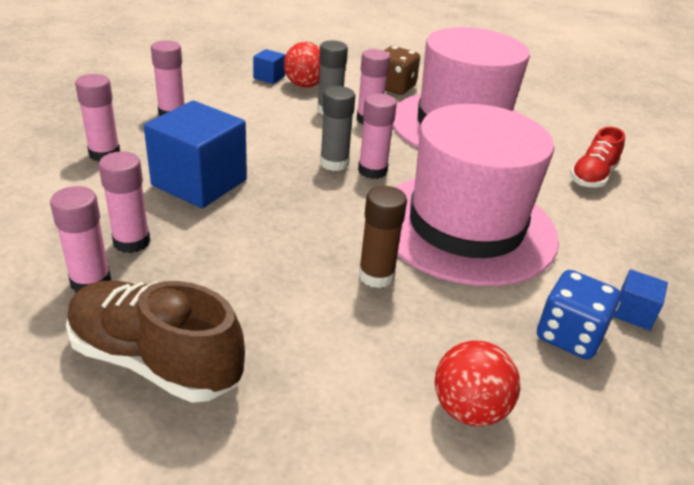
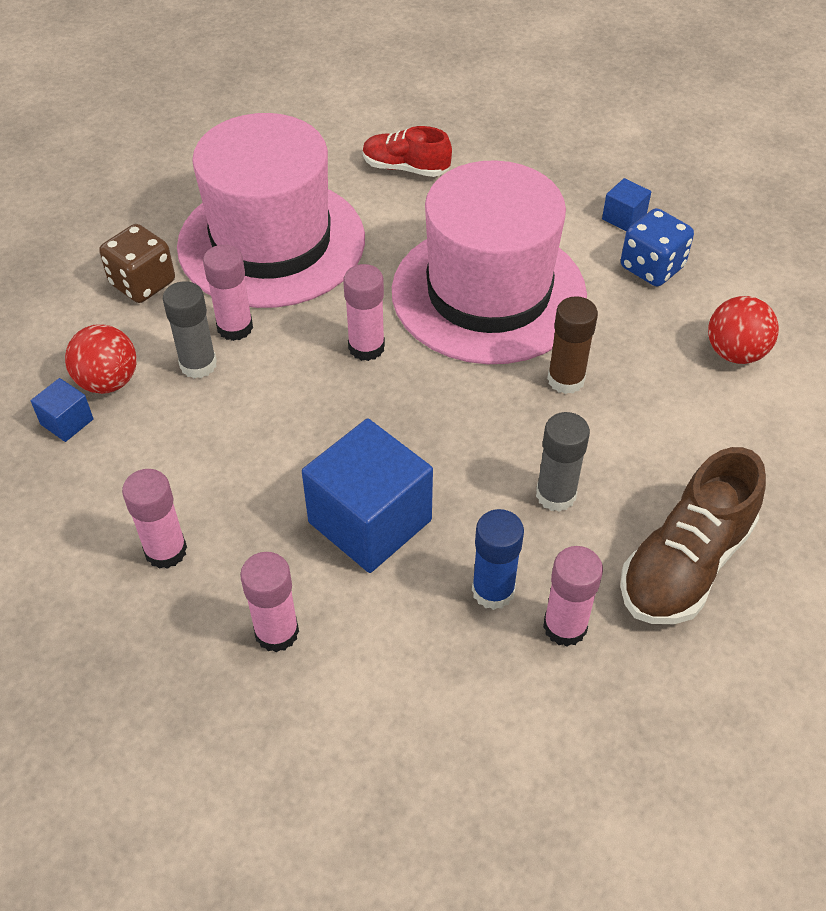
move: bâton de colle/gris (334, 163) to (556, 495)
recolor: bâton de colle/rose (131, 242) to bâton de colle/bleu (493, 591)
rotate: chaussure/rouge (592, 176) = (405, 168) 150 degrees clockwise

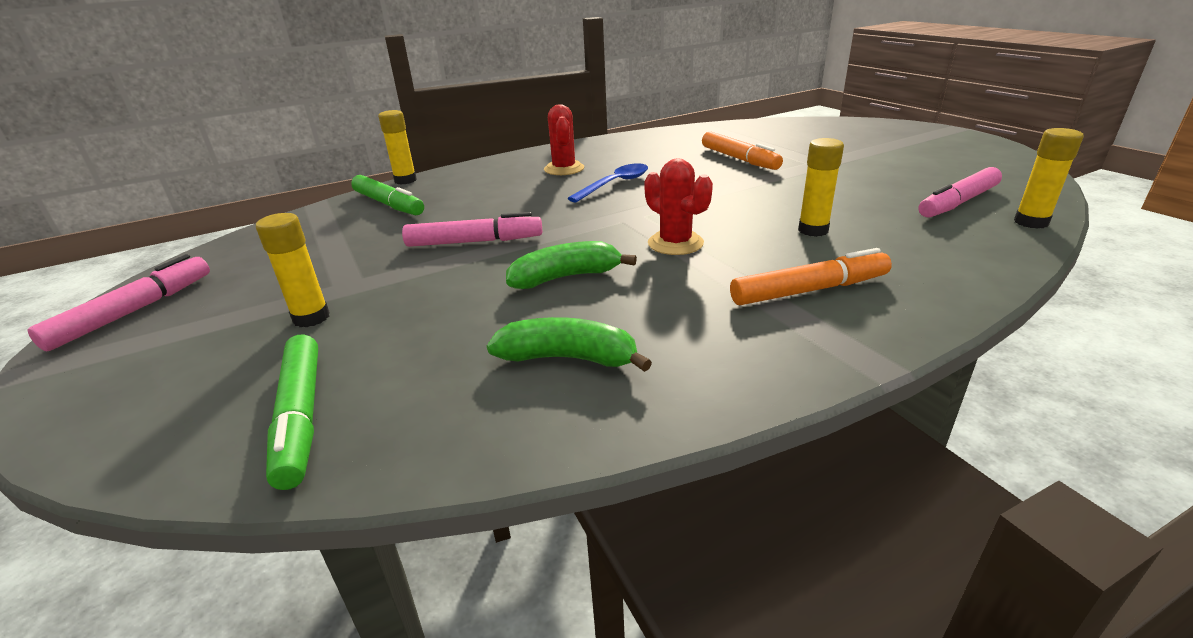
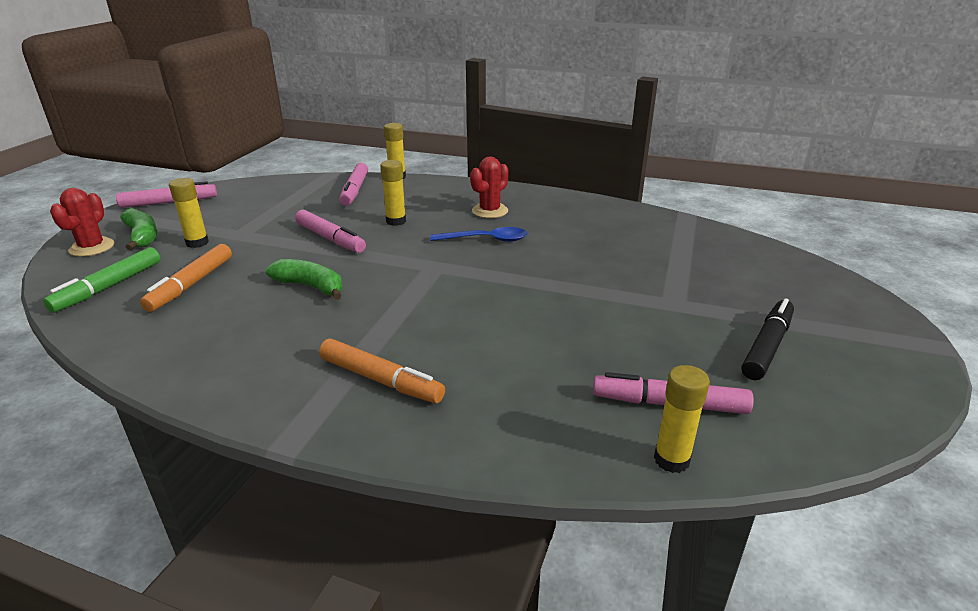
insert: feutre/noir (767, 346)
move: feutre/orange (739, 159) to (191, 284); bâton de colle/jaune (813, 230) to (396, 221); cactus/rouge (675, 243) to (92, 247); banane/vert (569, 358) to (142, 236)
recolor: feutre/vert (388, 204) to feutre/rose (355, 190)

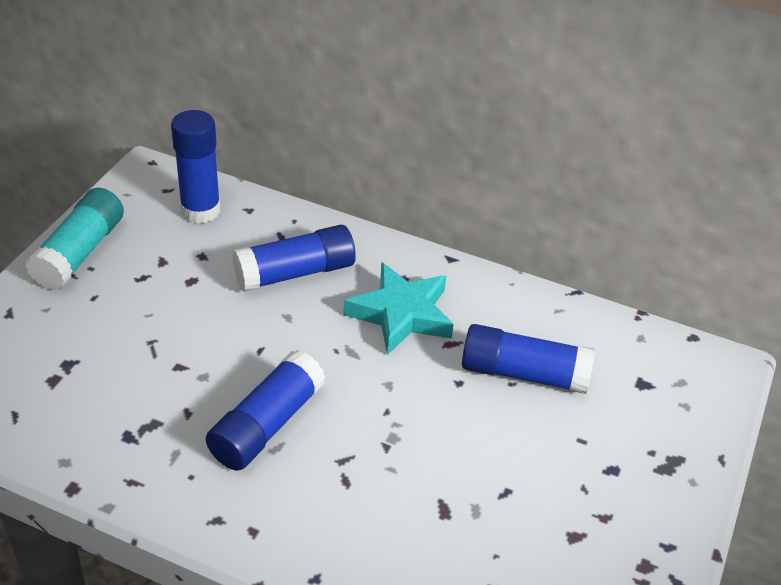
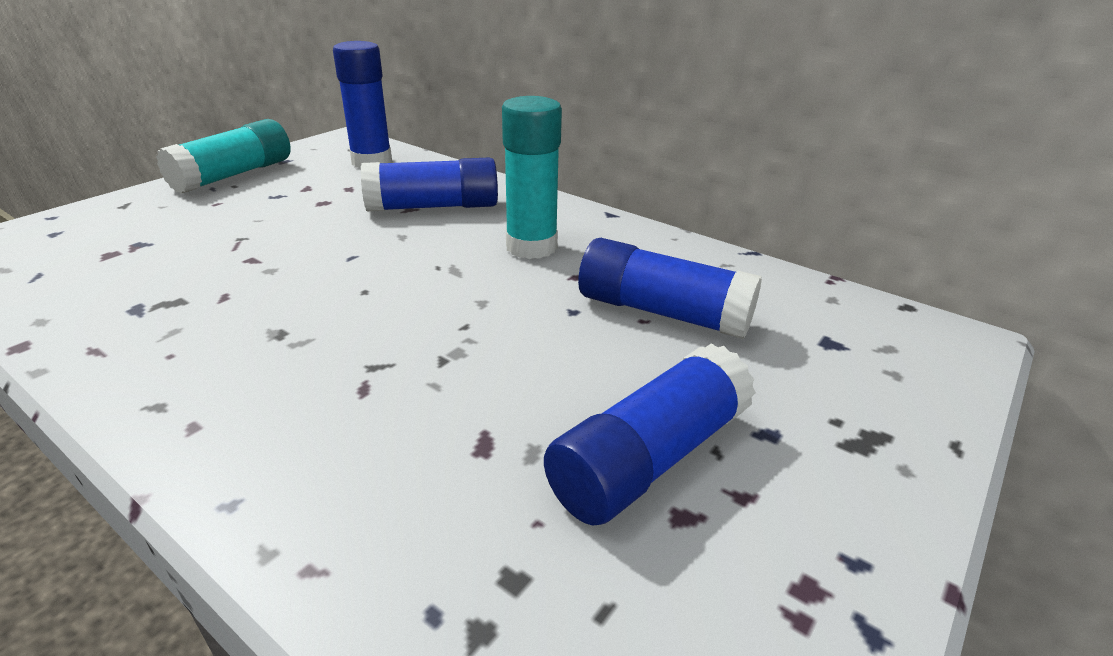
move: bâton de colle/bleu (267, 425) to (649, 458)
replace: étoile/turquoise (401, 314) to bâton de colle/turquoise (531, 247)

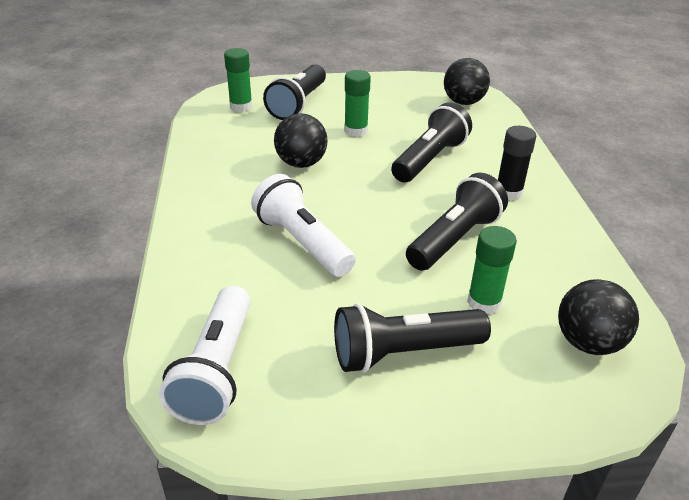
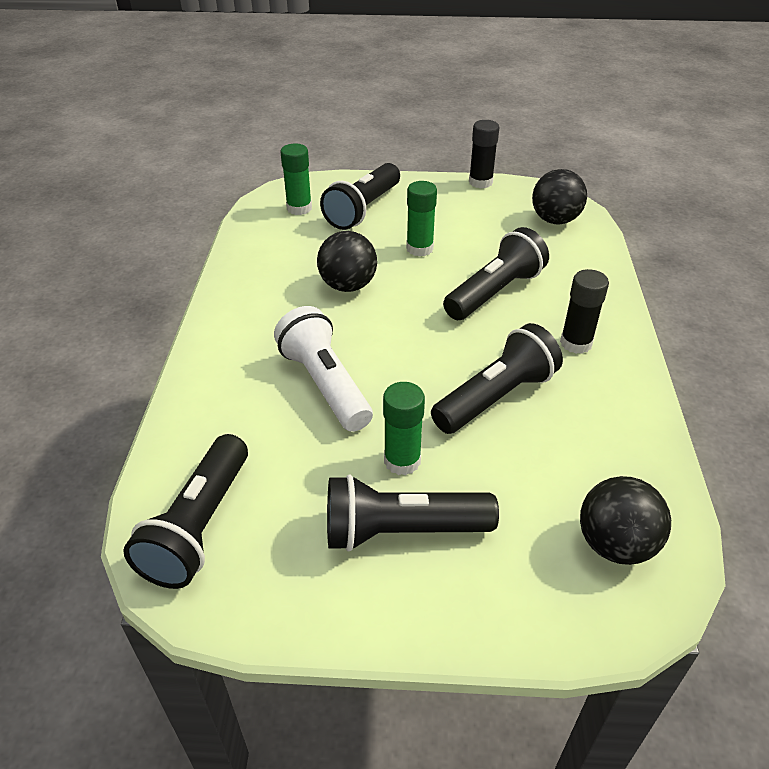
insert: bâton de colle/noir (480, 182)
move: bâton de colle/vert (484, 302) to (402, 461)
recolor: lampe de poche/blanc (217, 370) to lampe de poche/noir (199, 526)

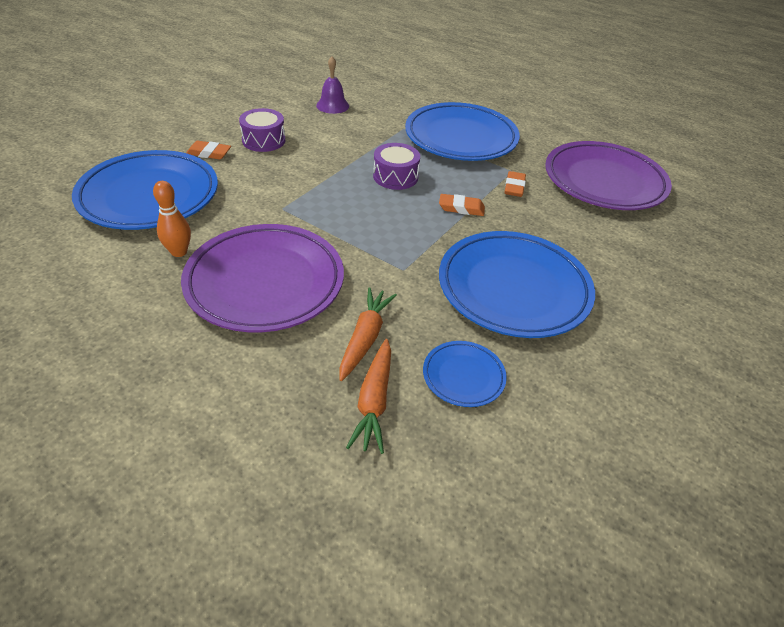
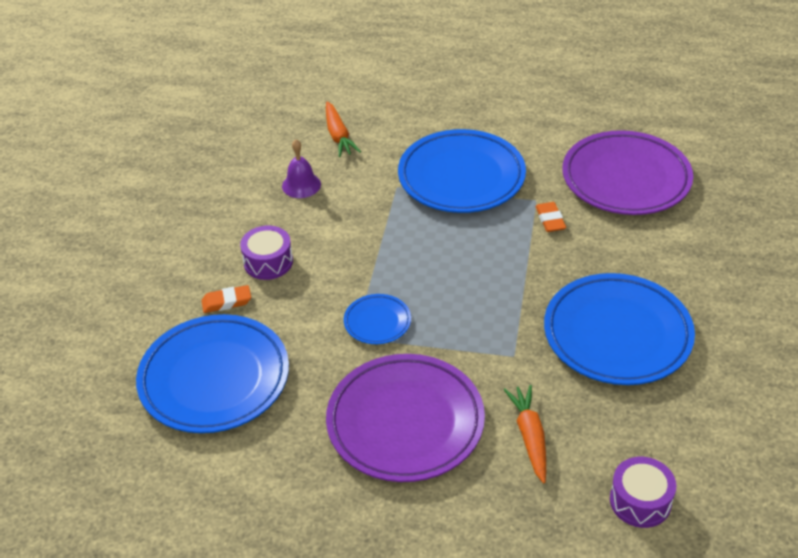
delete: quille/orange (179, 252); gomme/orange (461, 208)
move: tambour/violet (395, 177) to (640, 501); carotte/orange (374, 401) to (338, 136); assiette/bleu (463, 376) to (377, 322)

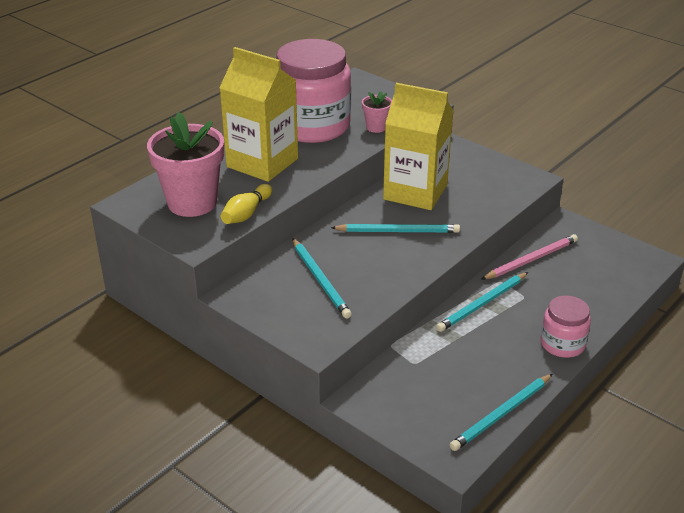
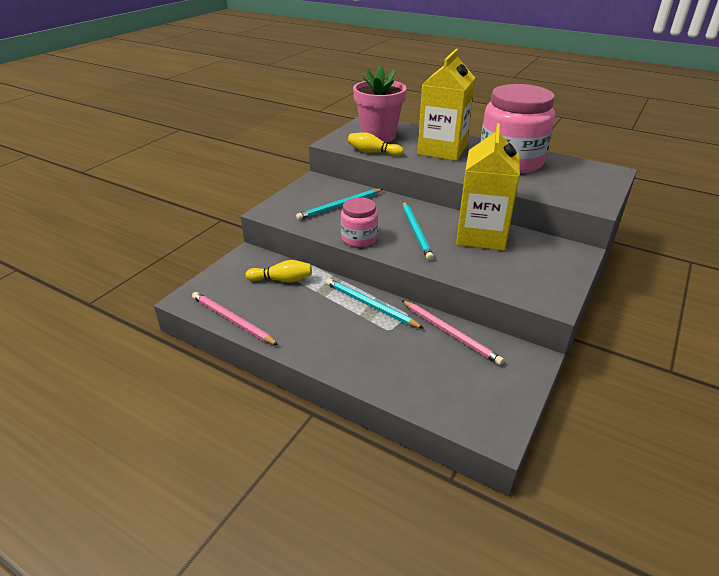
delete: pot de fleurs/rose (376, 127)
insert: quille/jaune (282, 280)
move: bocal/rose (562, 344) to (359, 238)
recolor: crayon/turquoise (501, 414) to crayon/rose (232, 320)

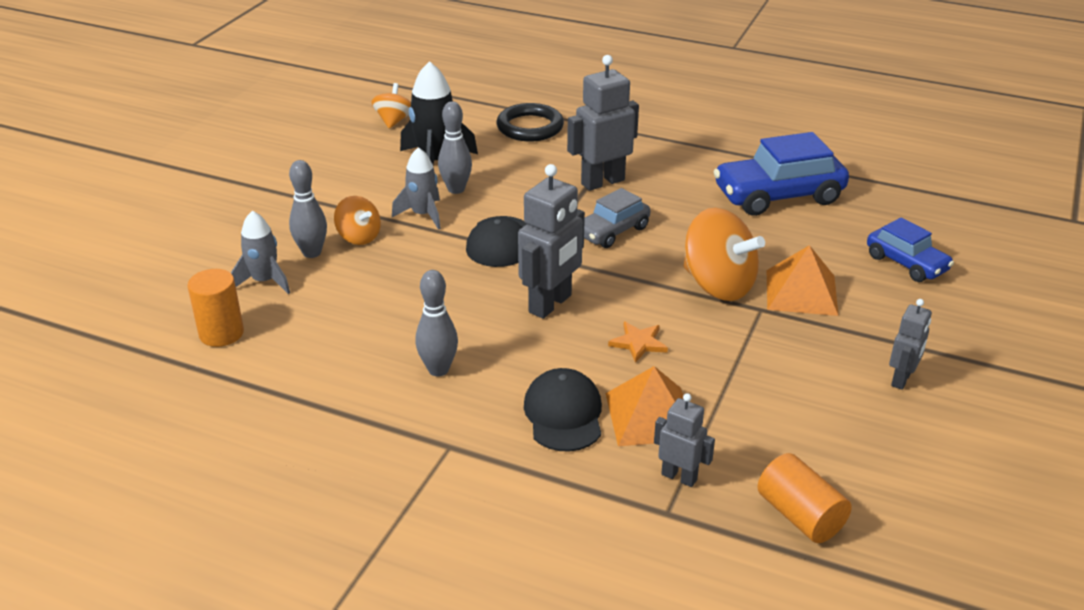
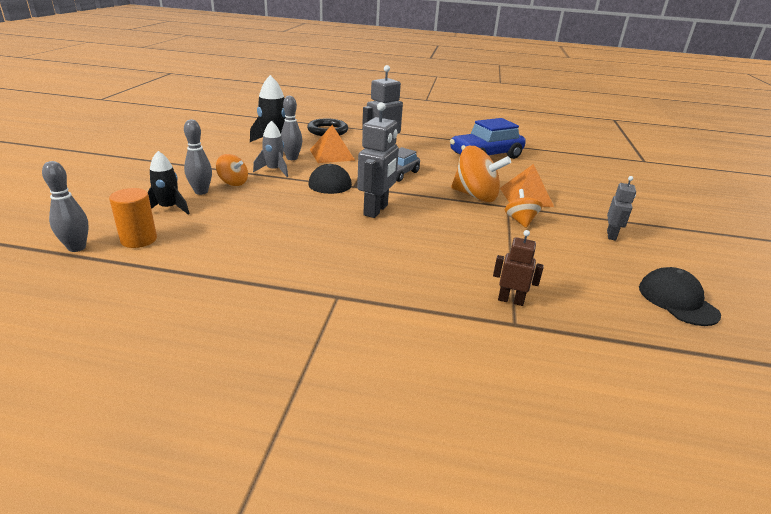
delete: voiture/bleu (906, 263); étoile/orange (638, 343); cylindre/orange (800, 516)
move: toupie/orange (394, 121) to (520, 221); quille/gris (438, 370) to (77, 248); pyramide/orange (650, 416) to (332, 155); casquette/noir (563, 414) to (677, 300)
recolor: fusée/gris (264, 281) to fusée/noir (168, 208); robot/gris (679, 477) to robot/marron (510, 300)

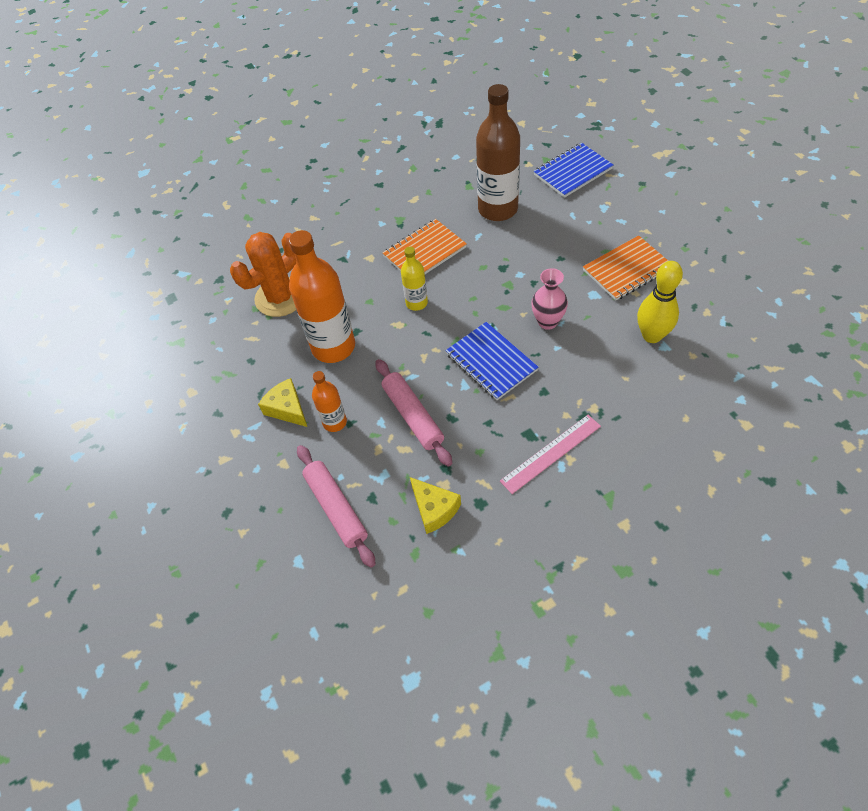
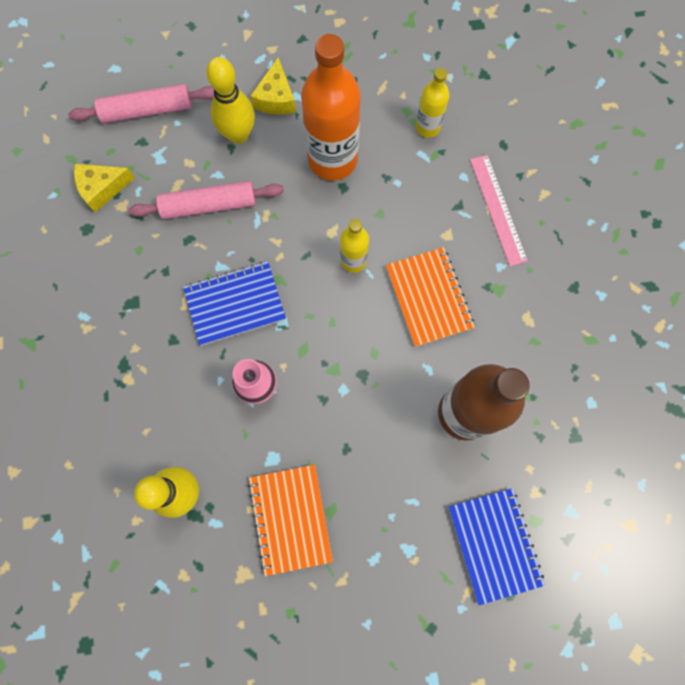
move: règle/rose (551, 453) to (498, 209)
replace: cactus/orange (280, 297) to bouteille/jaune (428, 127); bouteille/orange (334, 422) to quille/jaune (238, 134)
rotate: fromage/jaune (287, 409) = (276, 98) 120 degrees clockwise

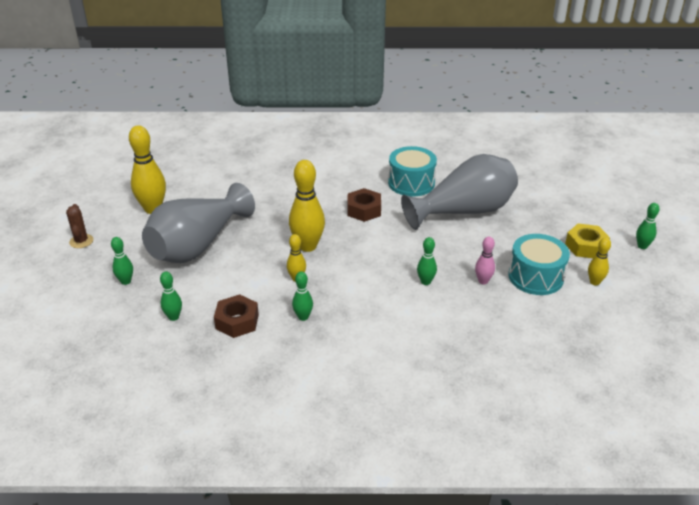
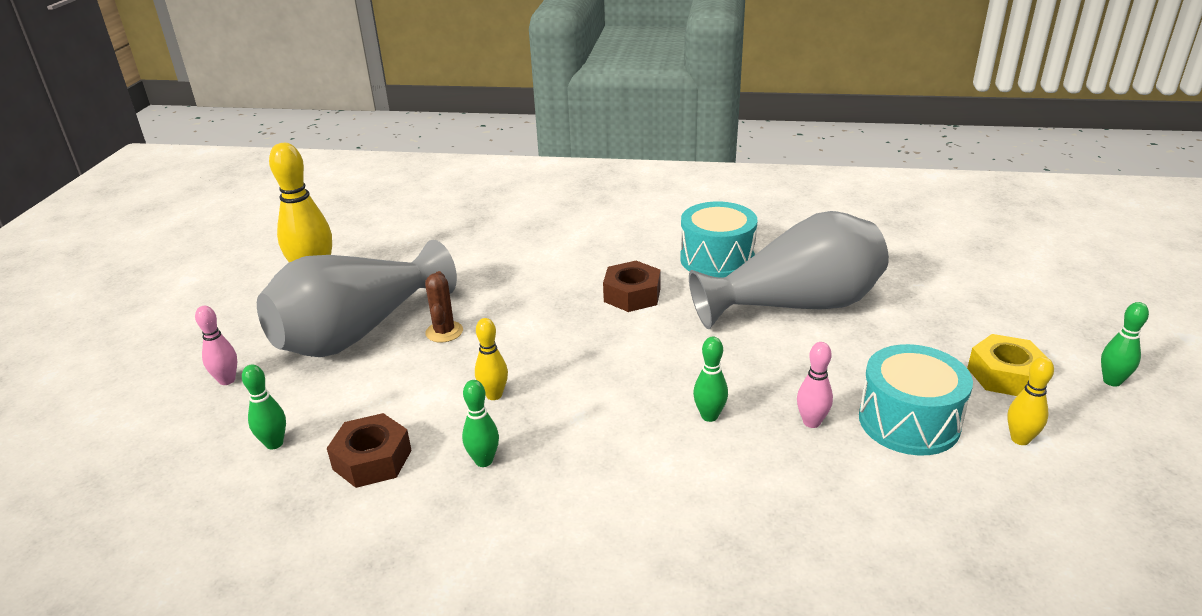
delete: quille/jaune (307, 246)
move: cactus/marron (81, 241) to (444, 332)
recolor: quille/vert (126, 281) to quille/rose (227, 380)

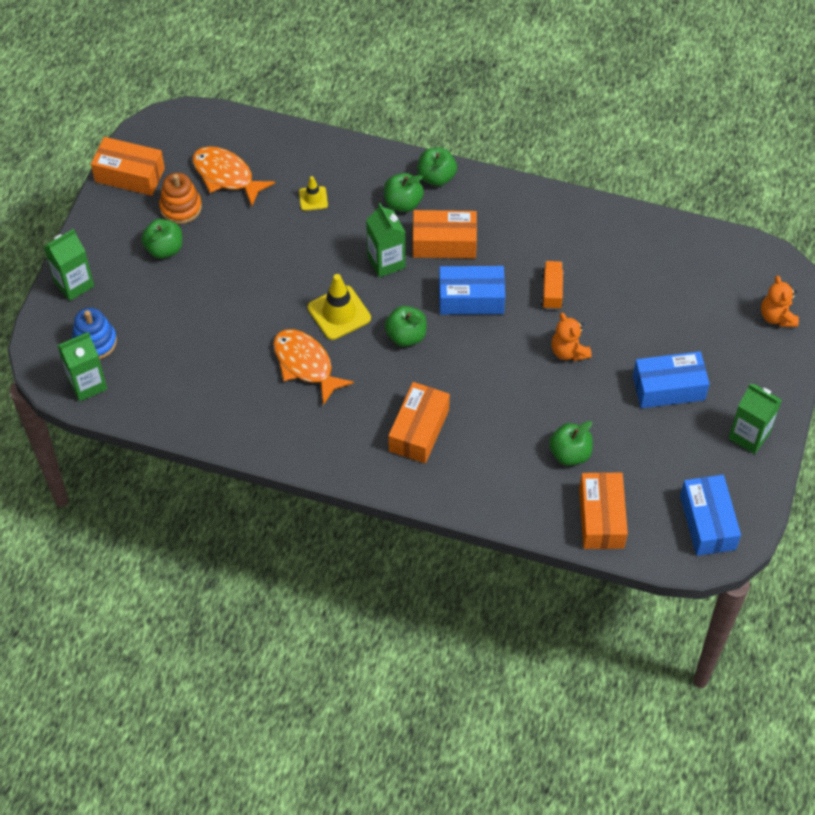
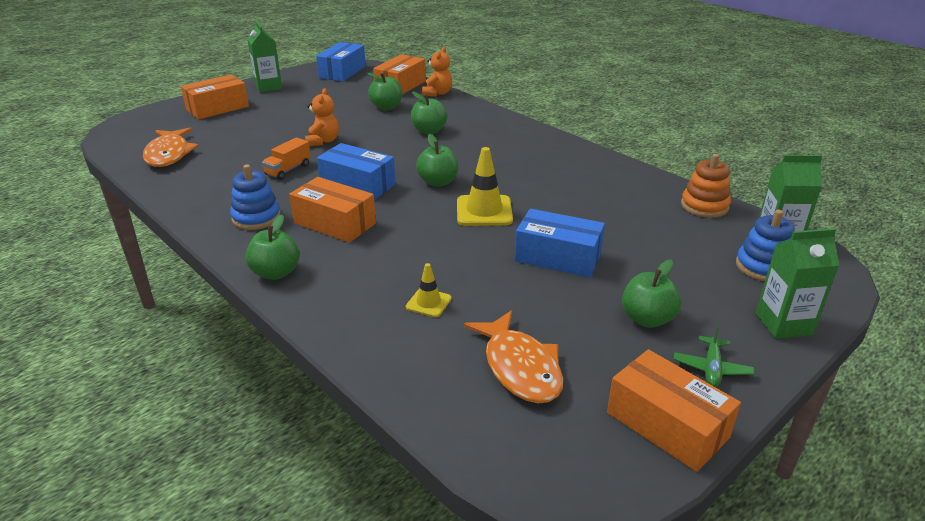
delete: brique de lait/vert (386, 262)
insert: jouet à empiler/bleu (256, 218); avion/vert (711, 368)
move: jouet à empiler/orange (181, 207) to (704, 206); pomme/vert (403, 203) to (429, 131); ours en peluche/orange (777, 317) to (437, 93); poisson/orange (306, 365) to (169, 154); boîte/bleu (668, 388) to (558, 257); boîte/orange (419, 430) to (217, 108)

